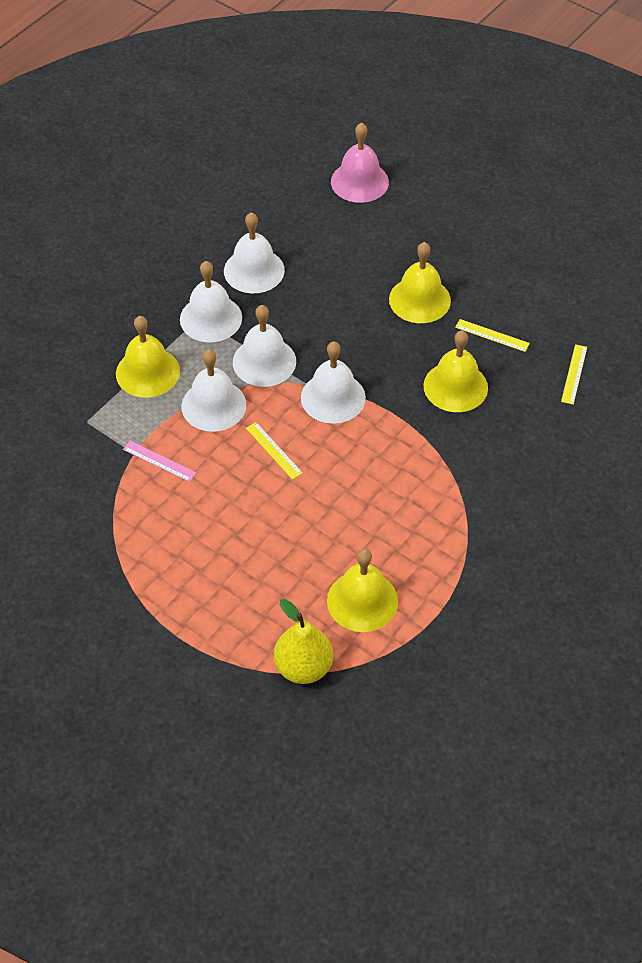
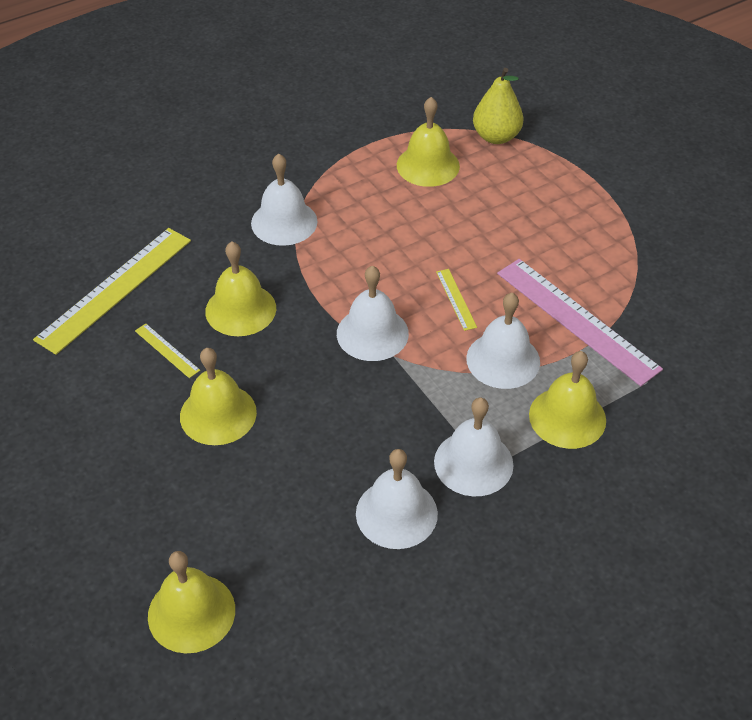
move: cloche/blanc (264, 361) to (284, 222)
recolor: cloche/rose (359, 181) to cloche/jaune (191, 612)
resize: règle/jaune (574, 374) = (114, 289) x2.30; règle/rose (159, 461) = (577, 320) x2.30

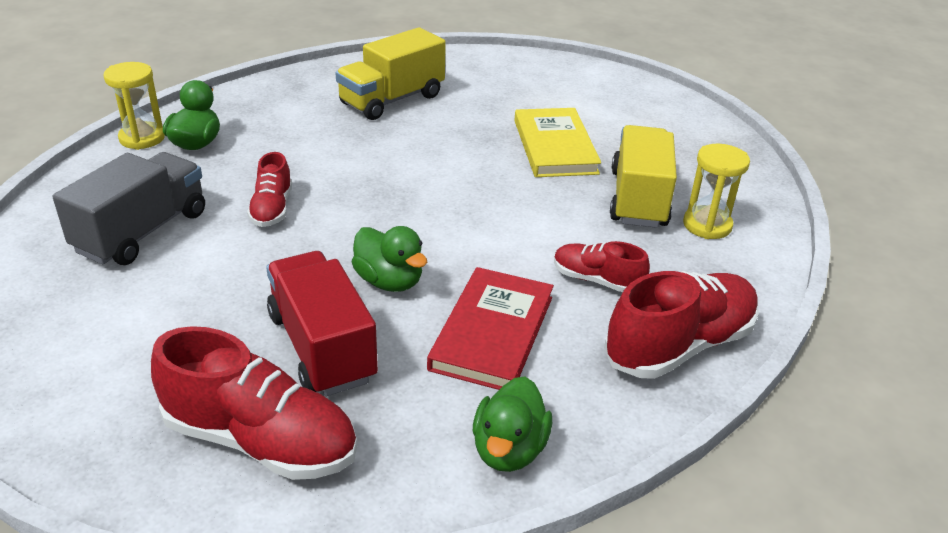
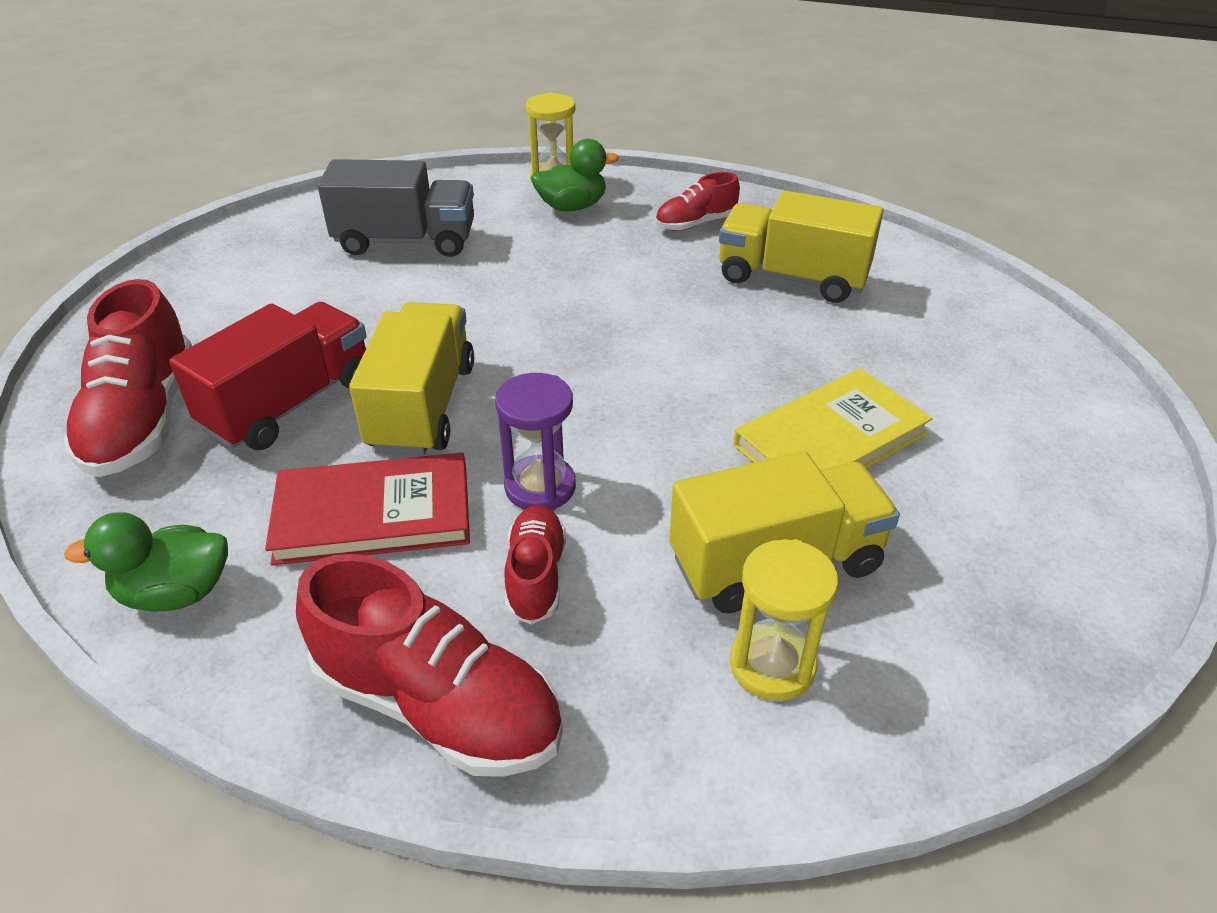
insert: sablier/violet (540, 487)
move: chaussure/rouge (272, 209) to (695, 223)
replace: canard/vert (389, 281) to camion/jaune (422, 407)

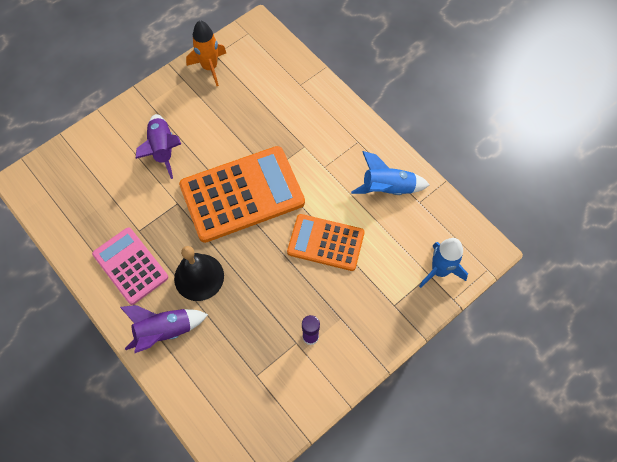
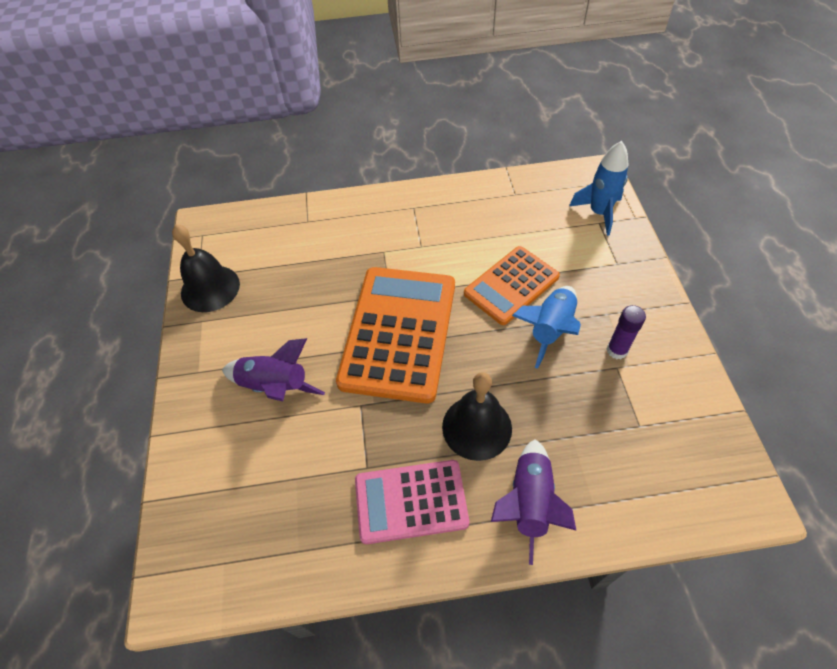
move: fusée/bleu (387, 188) to (550, 329)
replace: fusée/orange (210, 67) to cloche/noir (210, 288)

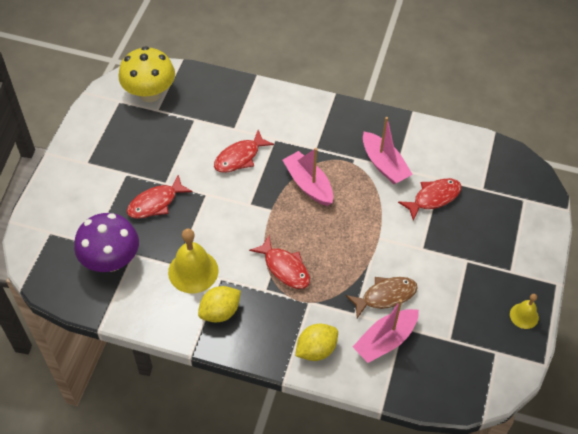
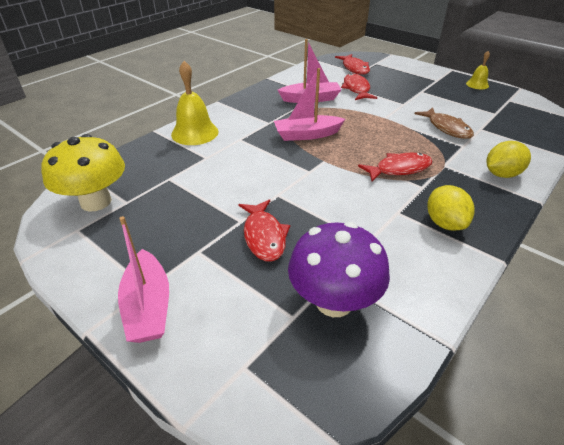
move: poisson/rouge (239, 157) to (354, 68); cloche/jaune (193, 271) to (195, 133); bateau/rose (385, 340) to (148, 306)
rotate: poisson/marron (385, 296) = (447, 128) 150 degrees clockwise; citron/jaune (316, 349) = (501, 174) 75 degrees clockwise

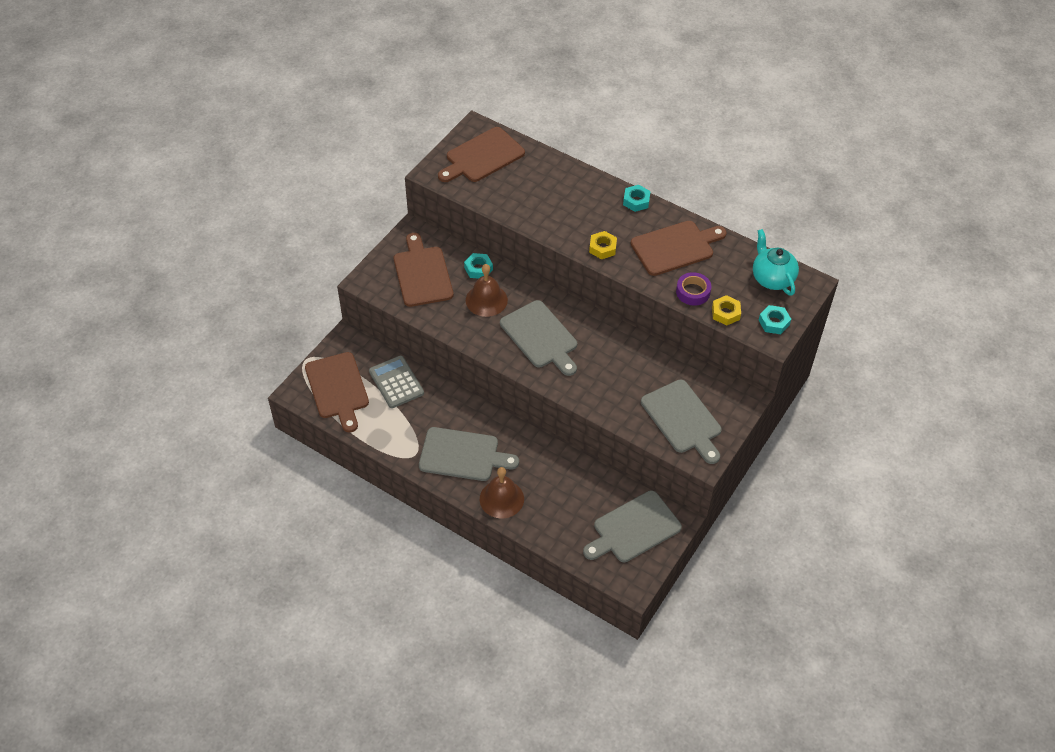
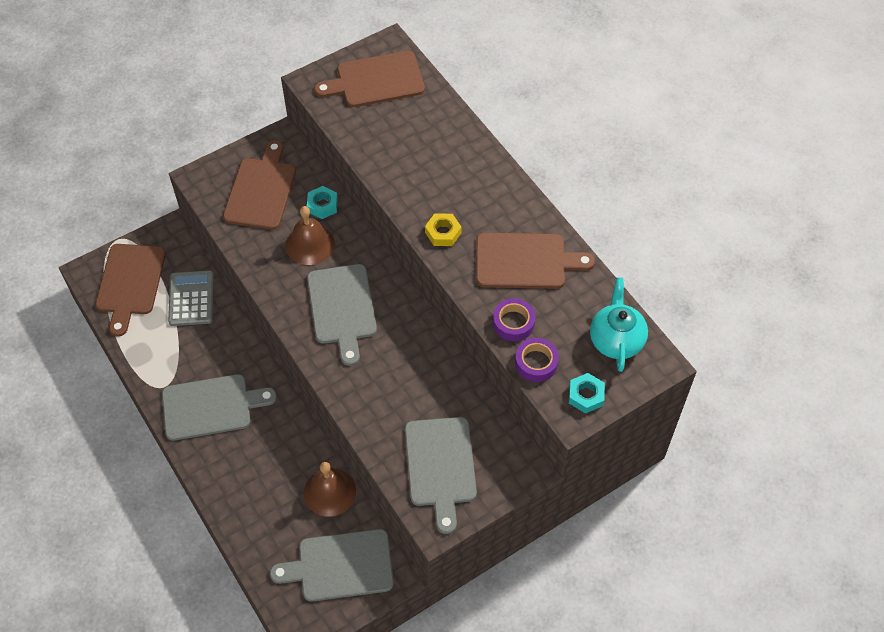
delete: écrou/turquoise (636, 201)
move: cloche/marron (501, 499) to (329, 492)
replace: écrou/jaune (725, 313) to ruban adhésif/violet (536, 363)
rotate: planche à découper/gris (463, 455) = (211, 406) 45 degrees counterclockwise

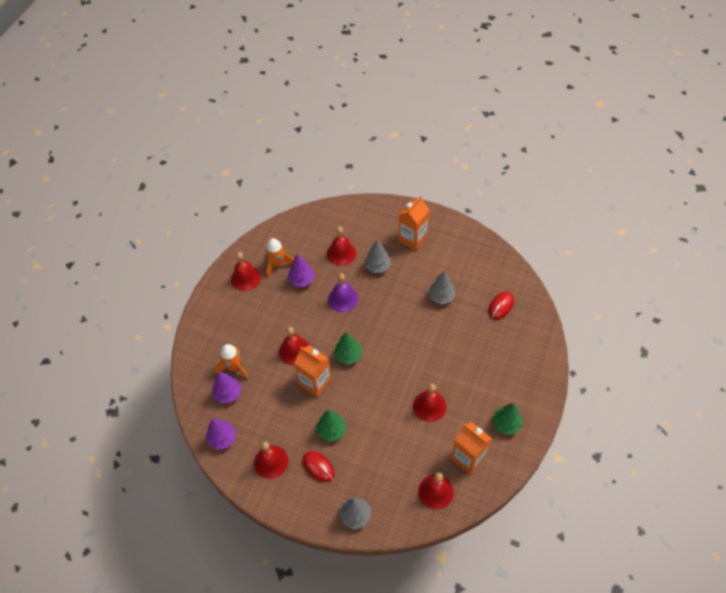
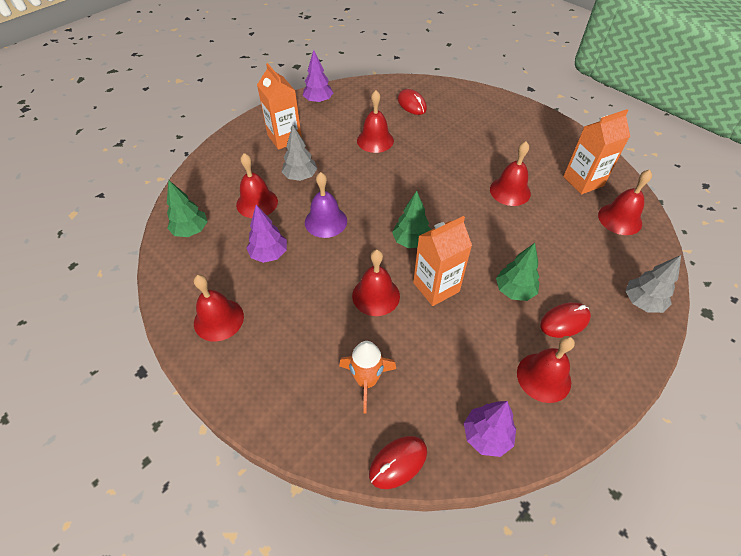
delete: fusée/orange (277, 264)
insert: souris/rouge (398, 462)
move: arbre/violet (228, 393) to (318, 101); arbre/vert (506, 424) to (191, 231)
replace: arbre/gris (441, 297) to cloche/rouge (375, 140)

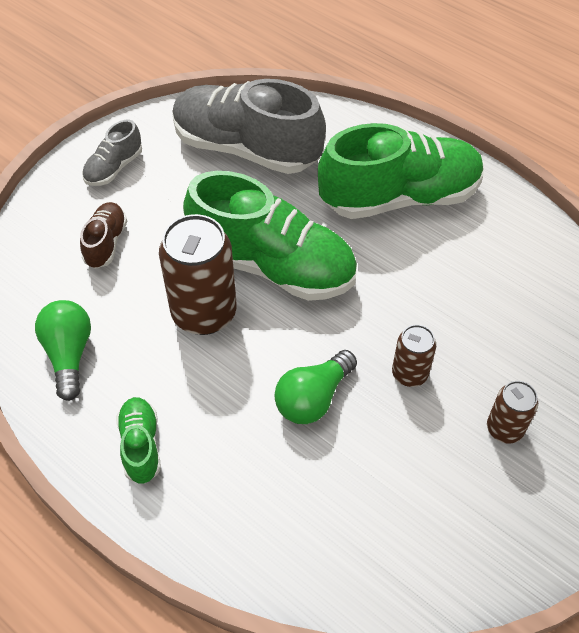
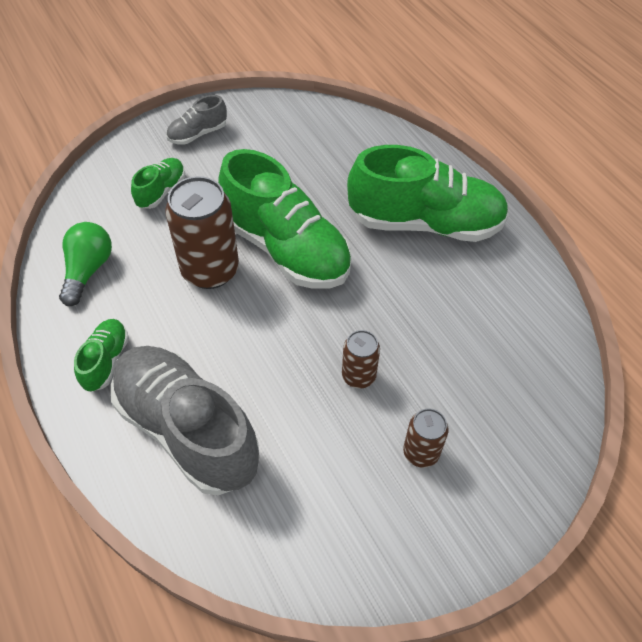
delete: ampoule/vert (313, 398)
move: chaussure/gris (246, 148) to (187, 429)
recolor: chaussure/marron (106, 243) to chaussure/vert (161, 191)

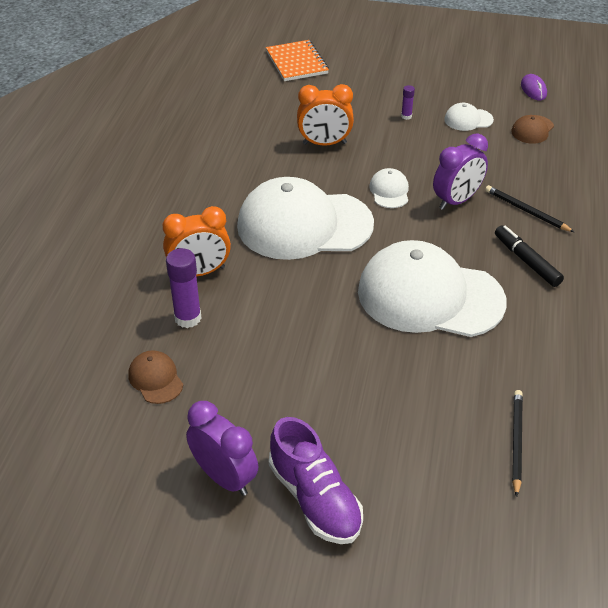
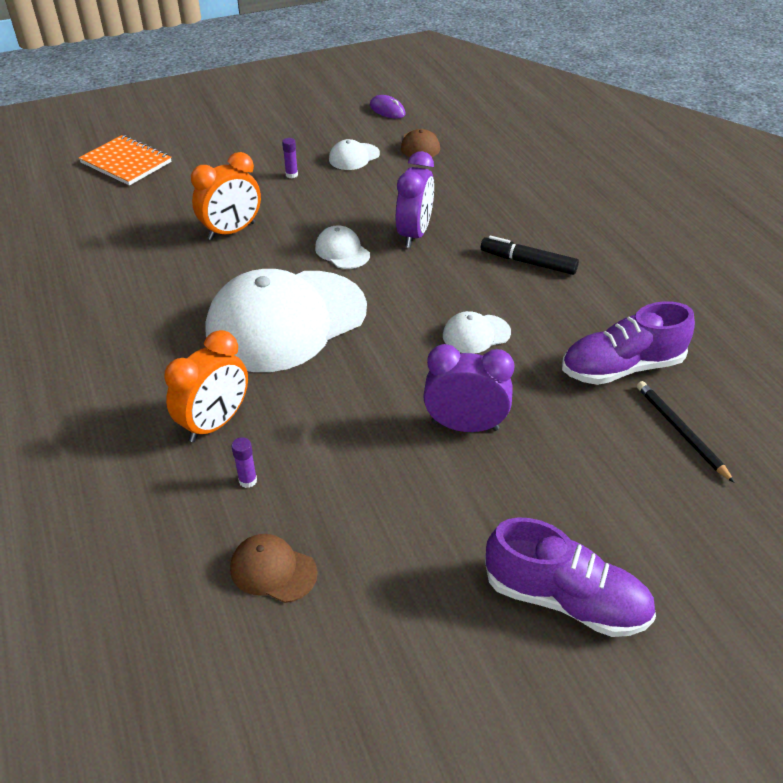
delete: crayon/noir (526, 211)
insert: chaussure/violet (621, 367)
move: réveil/violet (224, 477) to (465, 426)
resize: casquette/blanc (430, 296) = (476, 334) x0.41; bâton de colle/violet (188, 318) = (248, 480) x0.51

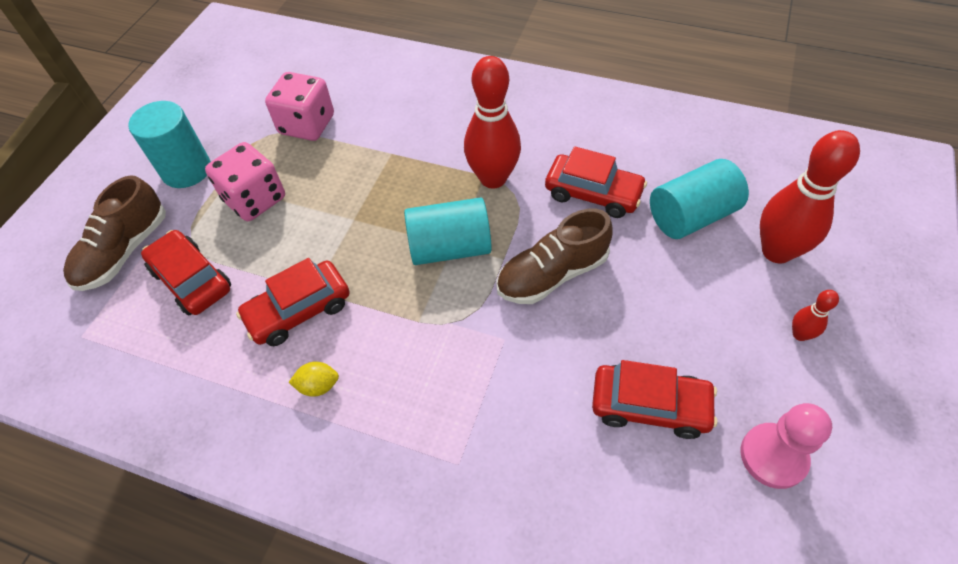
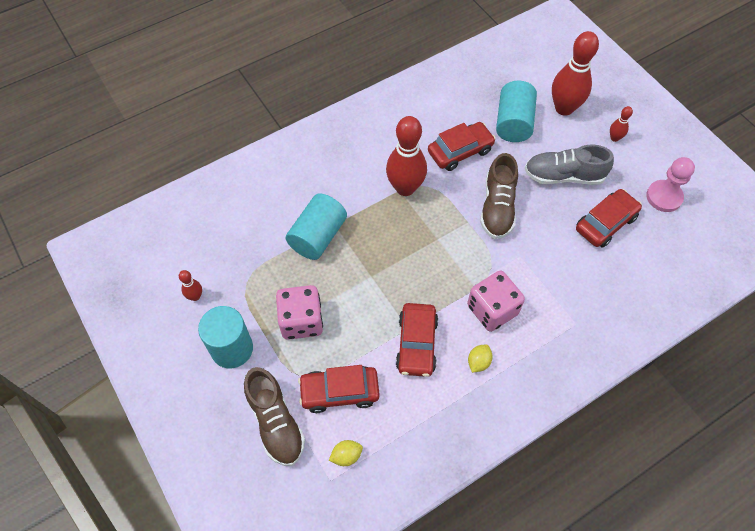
insert: chaussure/gris (563, 176); quille/rouge (195, 296); citron/jaune (346, 456)
move: dé/rose (307, 125) to (492, 310); cylindre/turquoise (450, 248) to (318, 236)

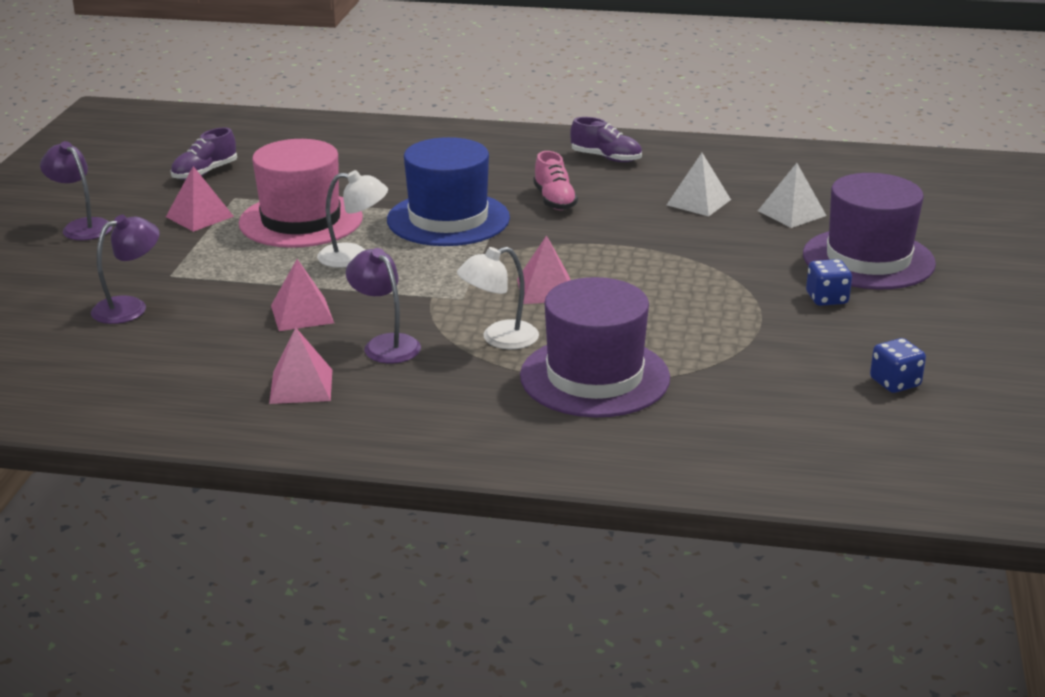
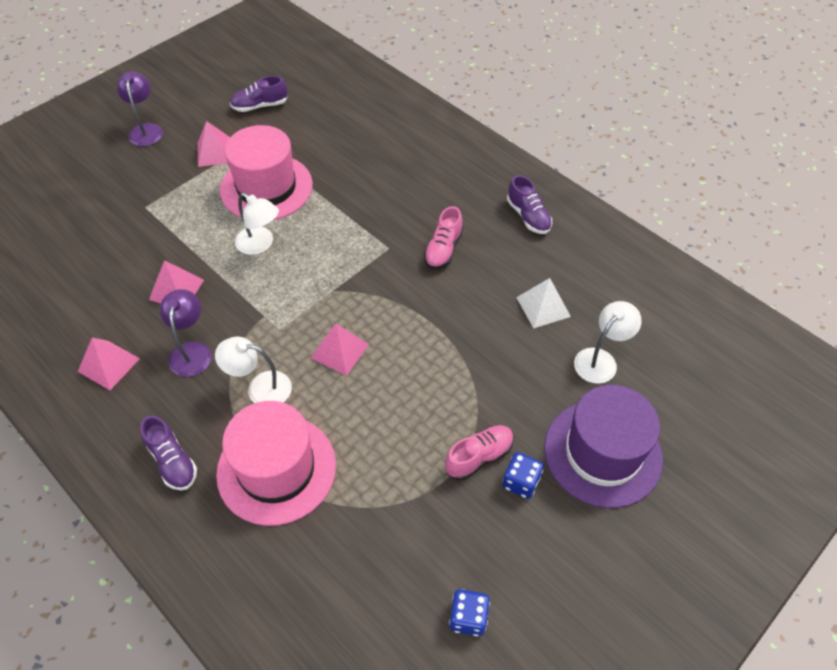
delete: chapeau/bleu (448, 219); lampe/violet (130, 307)
insert: chaussure/violet (173, 461); chaussure/rose (479, 457)
replace: pyramide/blanc (791, 213) to lampe/blanc (600, 359)
recolor: chapeau/violet (594, 377) to chapeau/rose (276, 469)

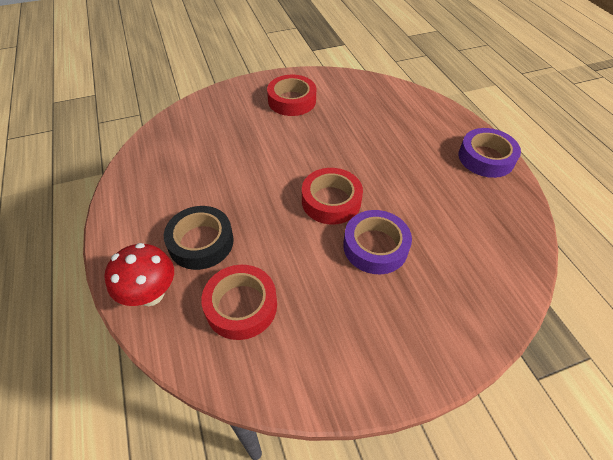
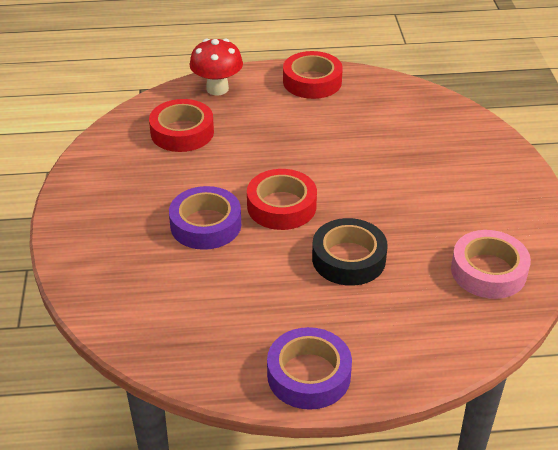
insert: ruban adhésif/rose (488, 271)
move: ruban adhésif/rouge (292, 100) to (312, 81); ruban adhésif/noir (201, 242) to (348, 259)

